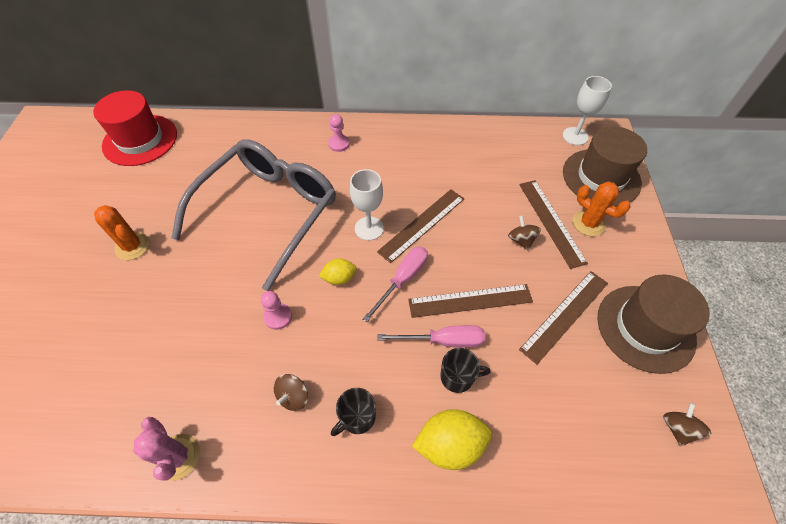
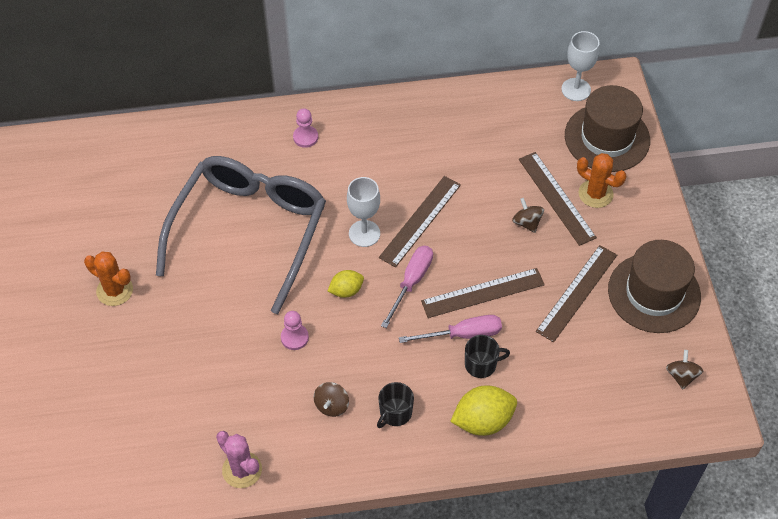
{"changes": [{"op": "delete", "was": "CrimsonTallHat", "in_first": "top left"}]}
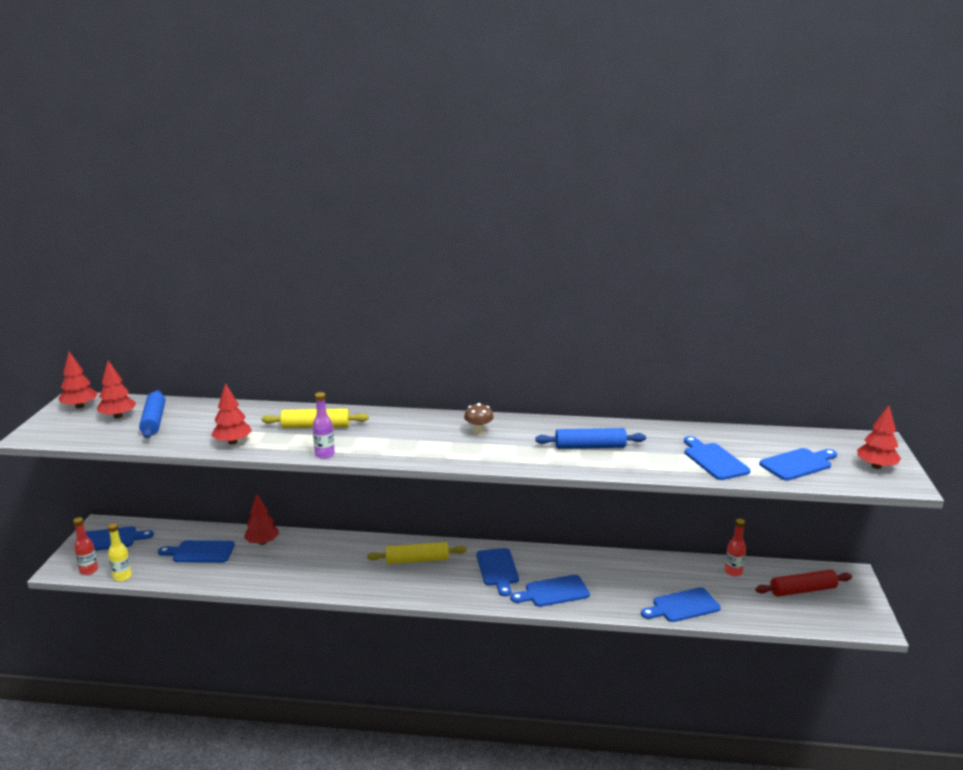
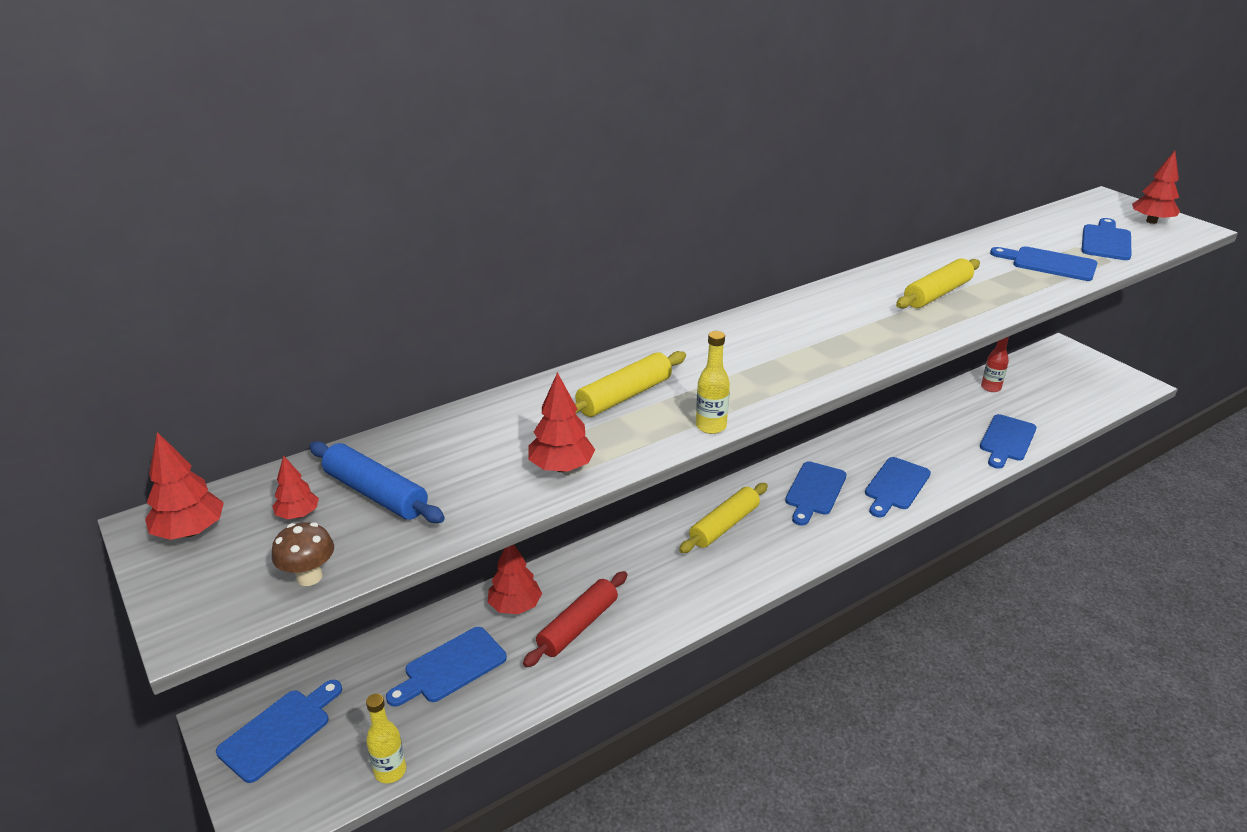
{"changes": [{"op": "resize", "was": "CrimsonTree (2nd from left)", "in_first": "middle left", "in_second": "middle left", "ratio": 0.62}, {"op": "recolor", "was": "VioletFlask", "now": "YellowFlask (2nd from left)", "in_first": "centre", "in_second": "centre"}, {"op": "move", "was": "BrownToadstool", "in_first": "centre", "in_second": "middle left"}, {"op": "recolor", "was": "CobaltRollingPin (2nd from left)", "now": "YellowRollingPin (3rd from left)", "in_first": "centre", "in_second": "middle right"}, {"op": "delete", "was": "CrimsonFlask (1st from left)", "in_first": "bottom left"}, {"op": "rotate", "was": "CobaltCuttingBoard (3rd from left)", "in_first": "bottom centre", "in_second": "centre", "clockwise": 75}, {"op": "move", "was": "CrimsonRollingPin", "in_first": "bottom right", "in_second": "bottom centre"}]}
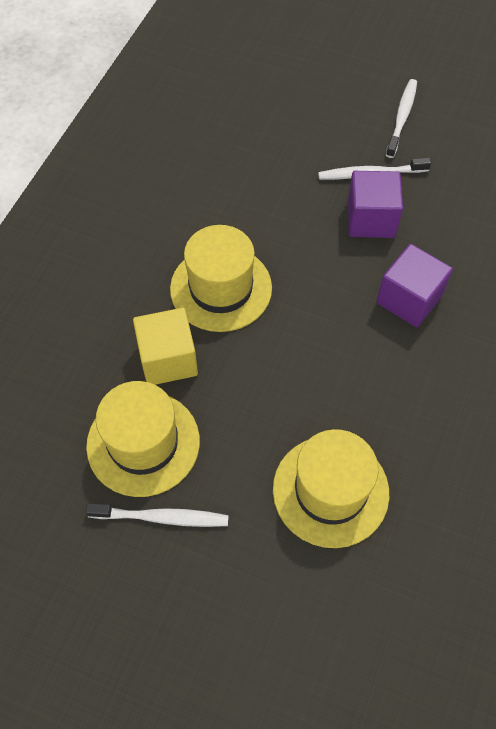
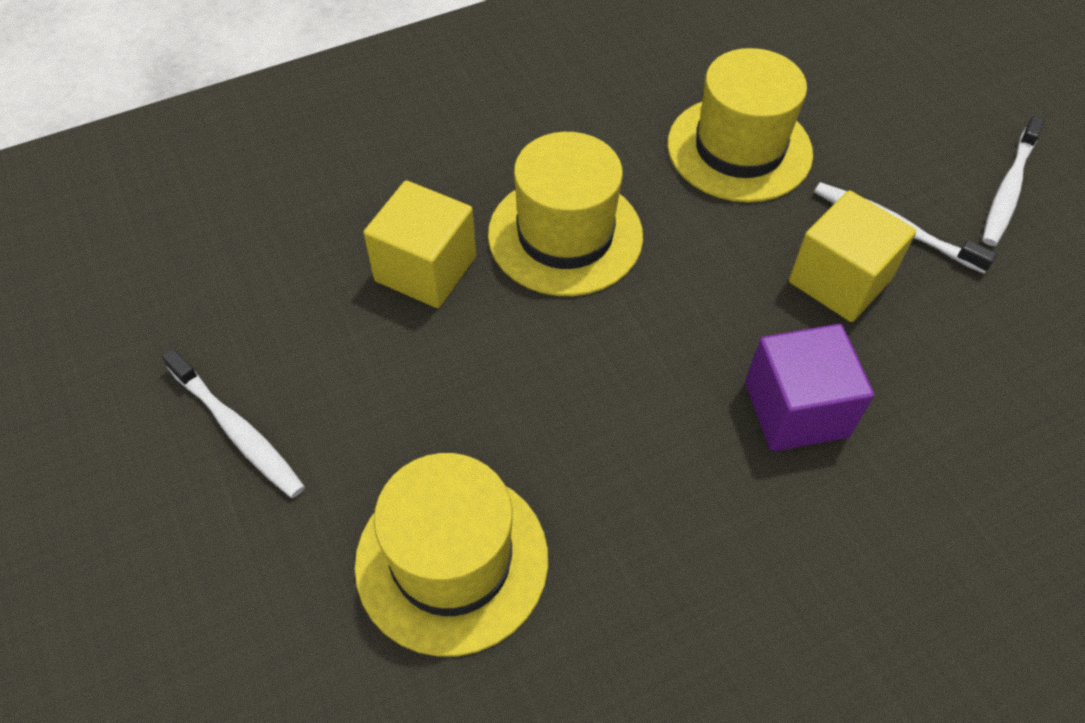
{"changes": [{"op": "rotate", "was": "PureWhiteDentalBrush (3rd from left)", "in_first": "top right", "in_second": "top right", "clockwise": 150}, {"op": "recolor", "was": "VioletBlock (1st from left)", "now": "YellowBlock (2nd from left)", "in_first": "top right", "in_second": "middle right"}, {"op": "move", "was": "YellowTallHat (1st from left in the first image)", "now": "YellowTallHat (3rd from left)", "in_first": "middle left", "in_second": "top right"}]}
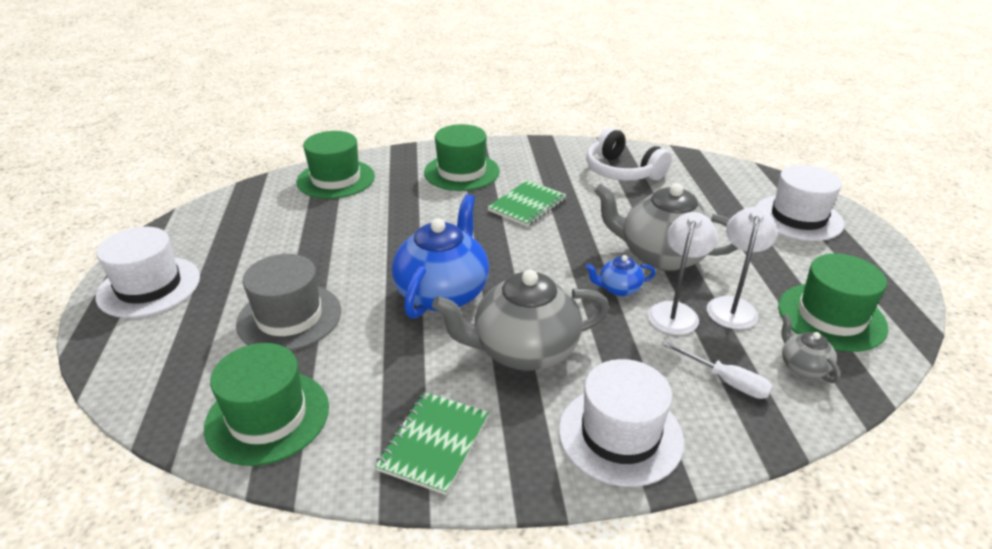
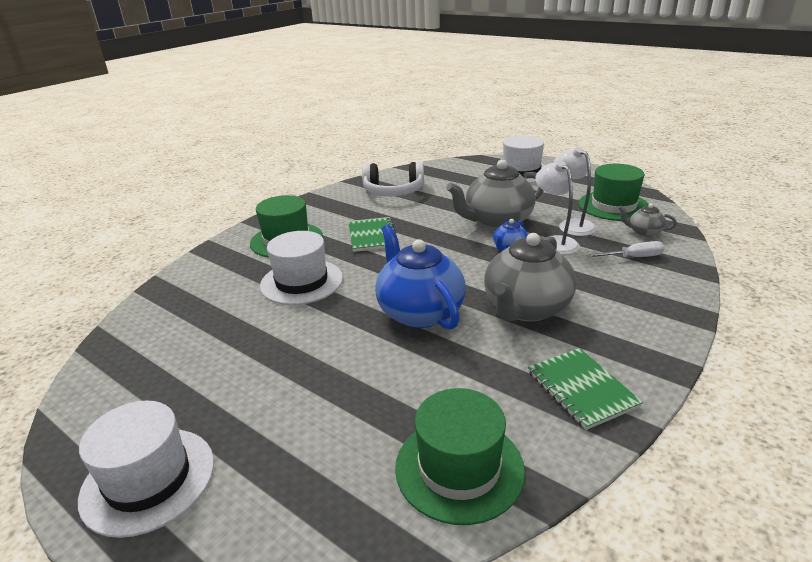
{"changes": [{"op": "delete", "was": "EmeraldTallHat (2nd from left)", "in_first": "top centre"}, {"op": "delete", "was": "GrayTallHat", "in_first": "middle left"}, {"op": "move", "was": "PureWhiteTallHat (2nd from left)", "in_first": "bottom centre", "in_second": "centre"}]}
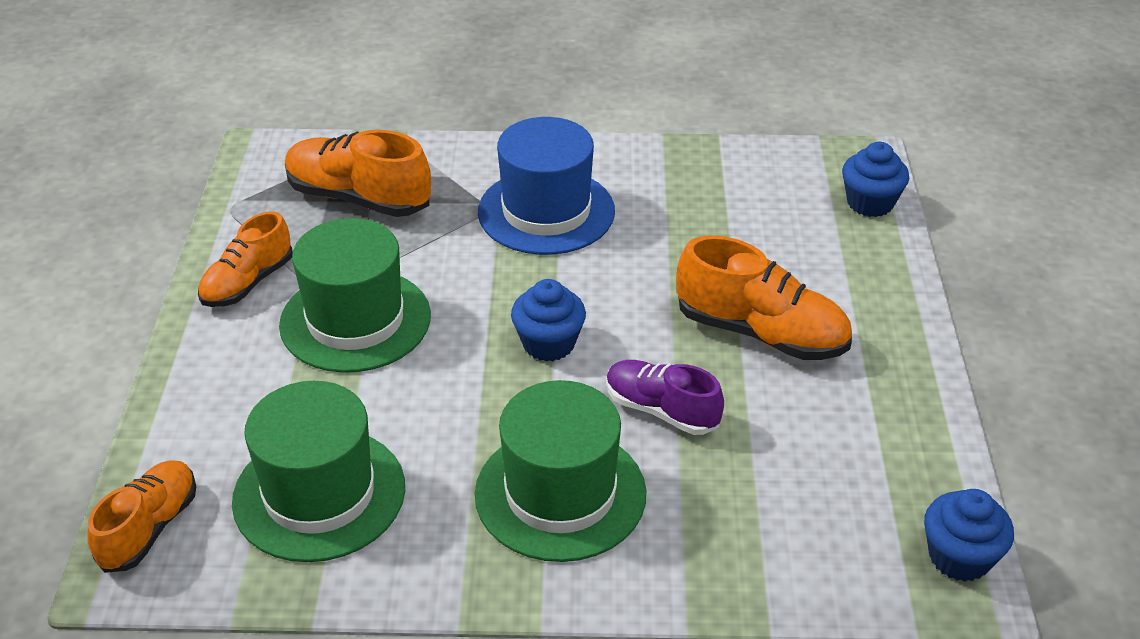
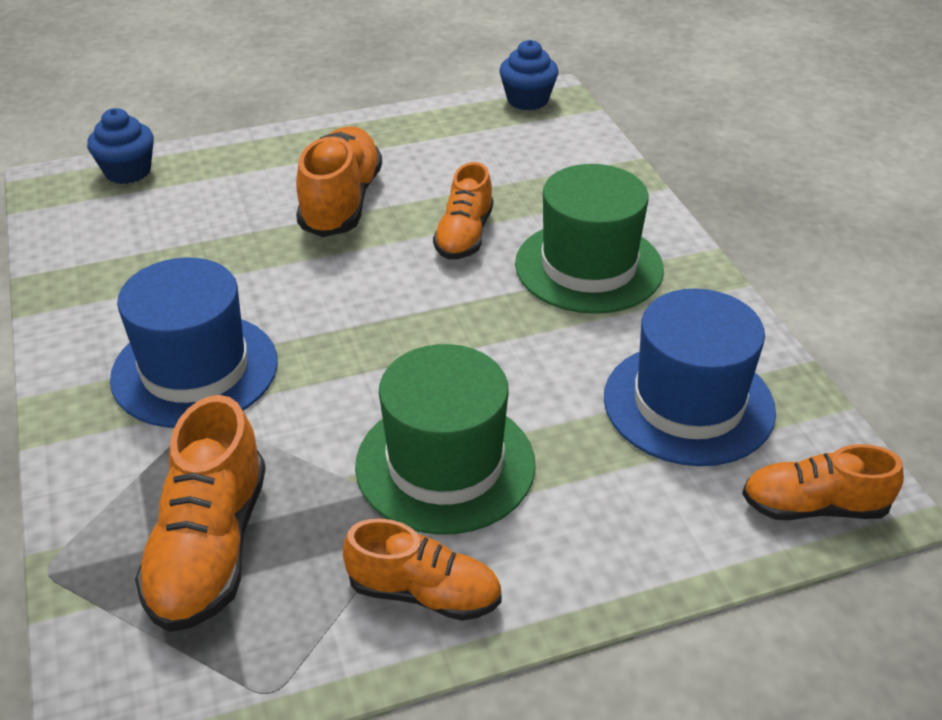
{"changes": [{"op": "delete", "was": "CobaltFairyCake (1st from left)", "in_first": "centre"}, {"op": "recolor", "was": "VioletShoe", "now": "BrightOrangeShoe (4th from left)", "in_first": "centre", "in_second": "top centre"}, {"op": "recolor", "was": "EmeraldTallHat (1st from left)", "now": "CobaltTallHat (2nd from left)", "in_first": "bottom left", "in_second": "middle right"}]}
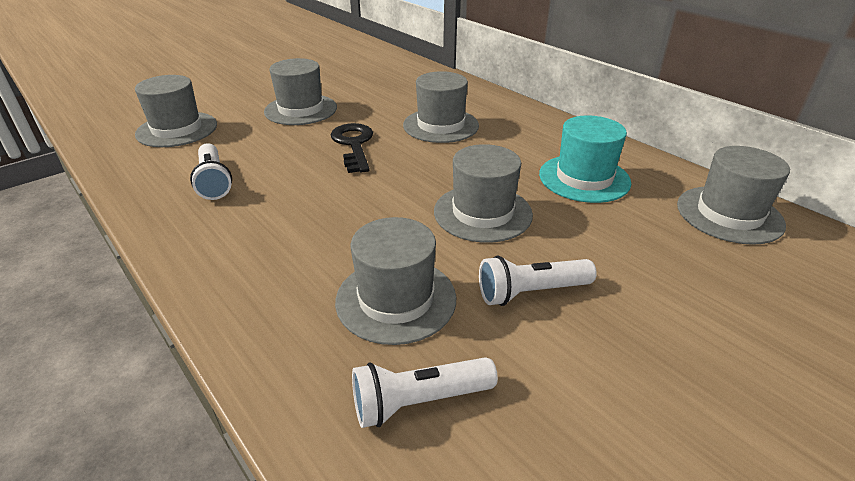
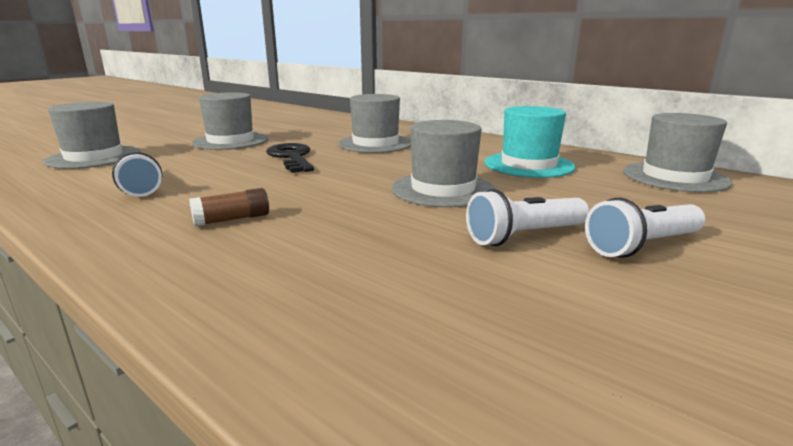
{"changes": [{"op": "delete", "was": "GrayTallHat (3rd from left)", "in_first": "centre"}, {"op": "move", "was": "PureWhiteTorch (2nd from left in the first image)", "now": "PureWhiteTorch (3rd from left)", "in_first": "bottom centre", "in_second": "middle right"}, {"op": "insert", "now": "BrownGlueStick", "in_second": "middle left"}]}
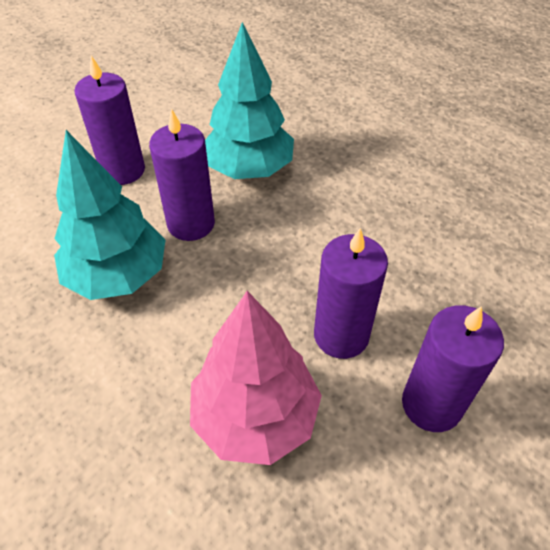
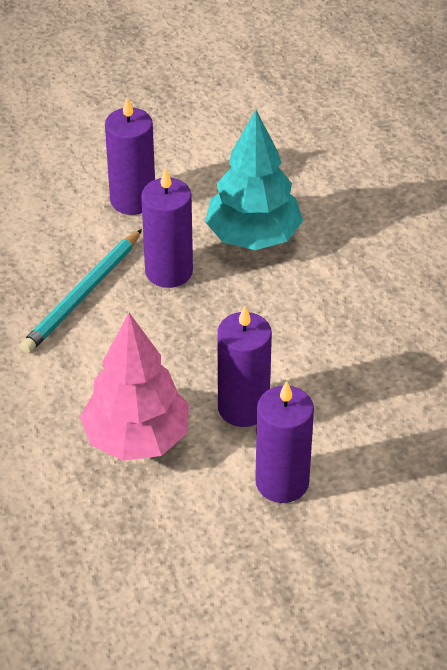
{"changes": [{"op": "replace", "was": "AquaTree (1st from left)", "now": "AquaLeadPencil", "in_first": "middle left", "in_second": "middle left"}]}
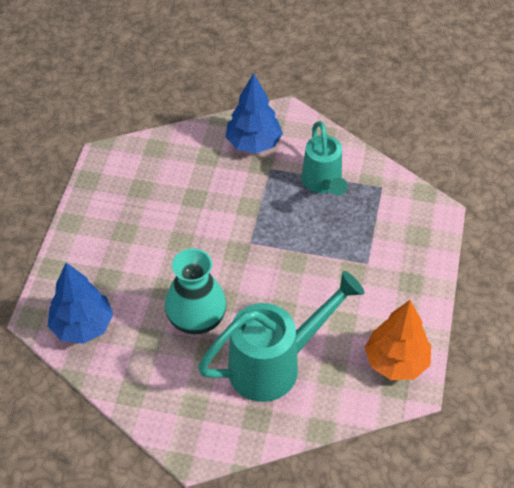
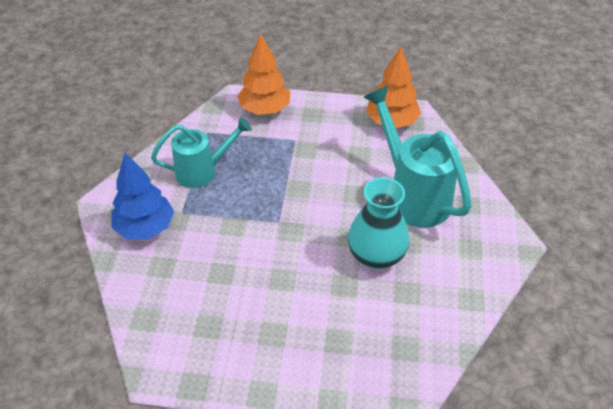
{"changes": [{"op": "delete", "was": "CobaltTree (1st from left)", "in_first": "middle left"}, {"op": "insert", "now": "BrightOrangeTree (1st from left)", "in_second": "top centre"}]}
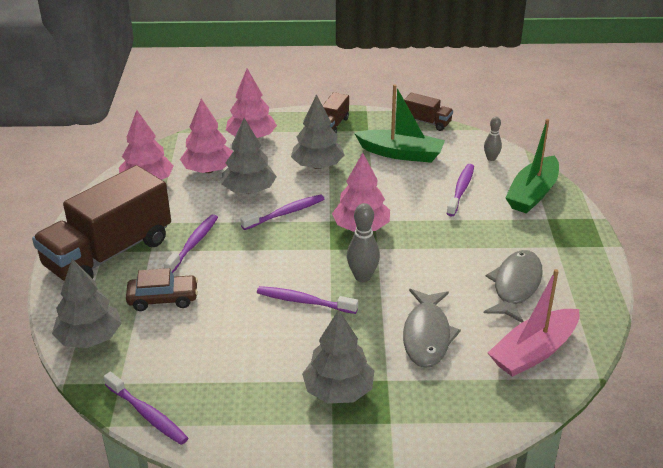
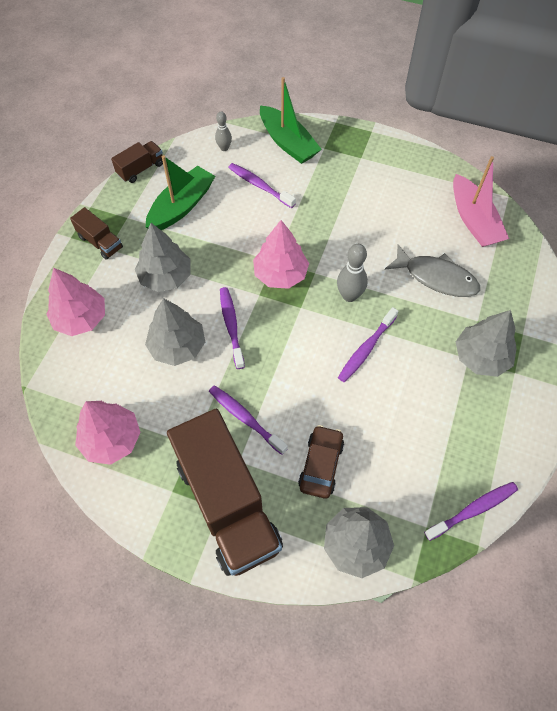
{"changes": [{"op": "delete", "was": "PinkTree (2nd from left)", "in_first": "top left"}, {"op": "delete", "was": "GrayToyFish (2nd from left)", "in_first": "middle right"}]}
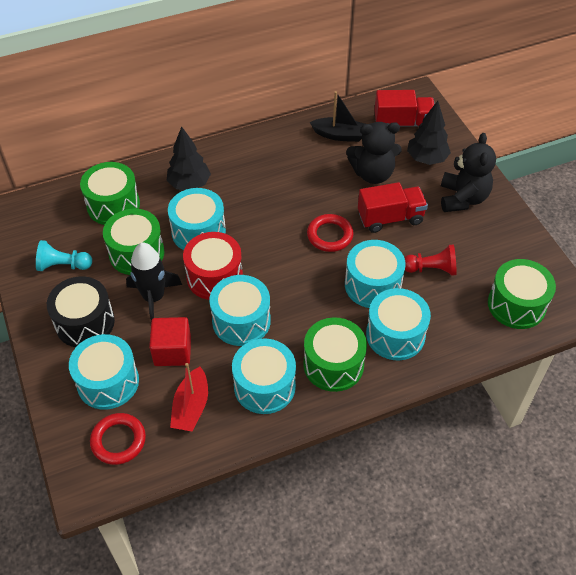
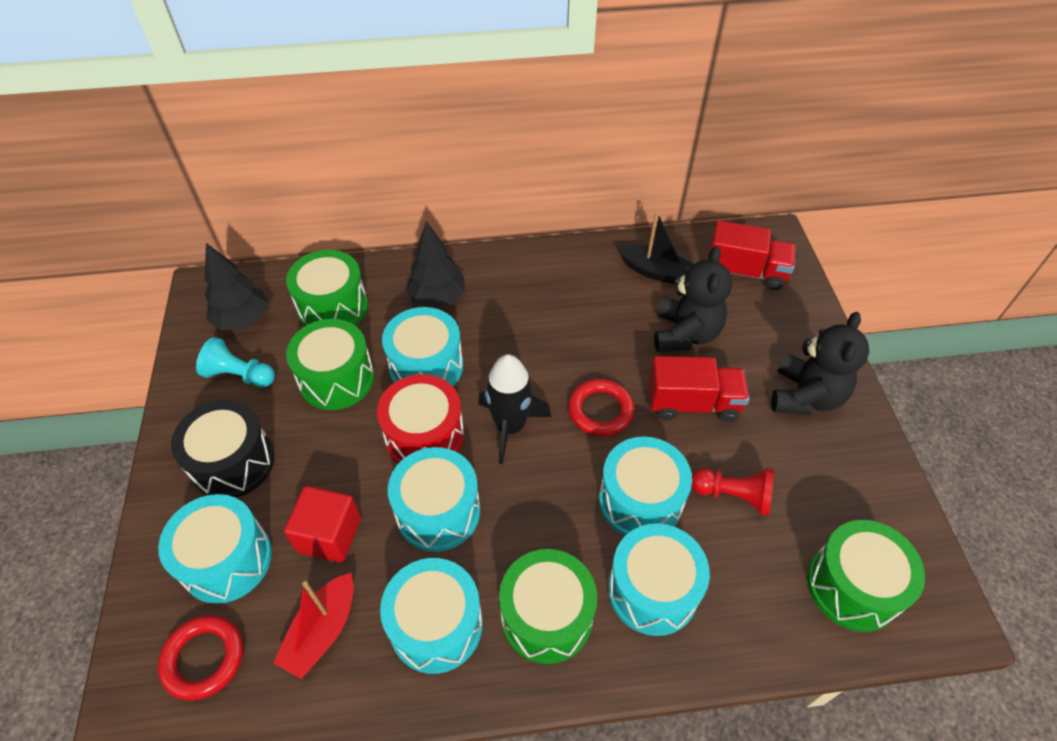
{"changes": [{"op": "move", "was": "EbonyTree (2nd from left in the first image)", "now": "EbonyTree (1st from left)", "in_first": "top right", "in_second": "middle left"}, {"op": "rotate", "was": "EbonyTeddy (1st from left)", "in_first": "top centre", "in_second": "centre", "clockwise": -90}, {"op": "move", "was": "EbonyRocket", "in_first": "middle left", "in_second": "centre"}]}
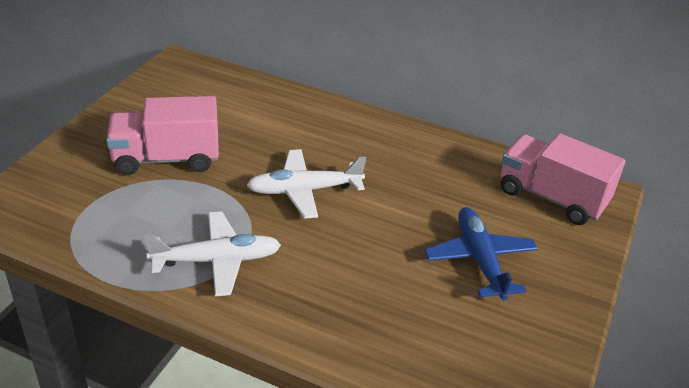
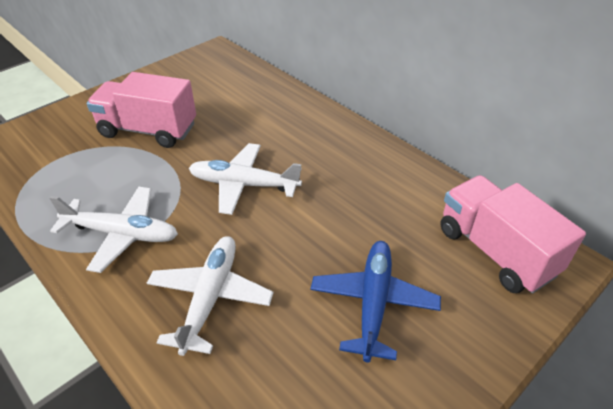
{"changes": [{"op": "insert", "now": "PureWhitePlane (2nd from left)", "in_second": "bottom centre"}]}
